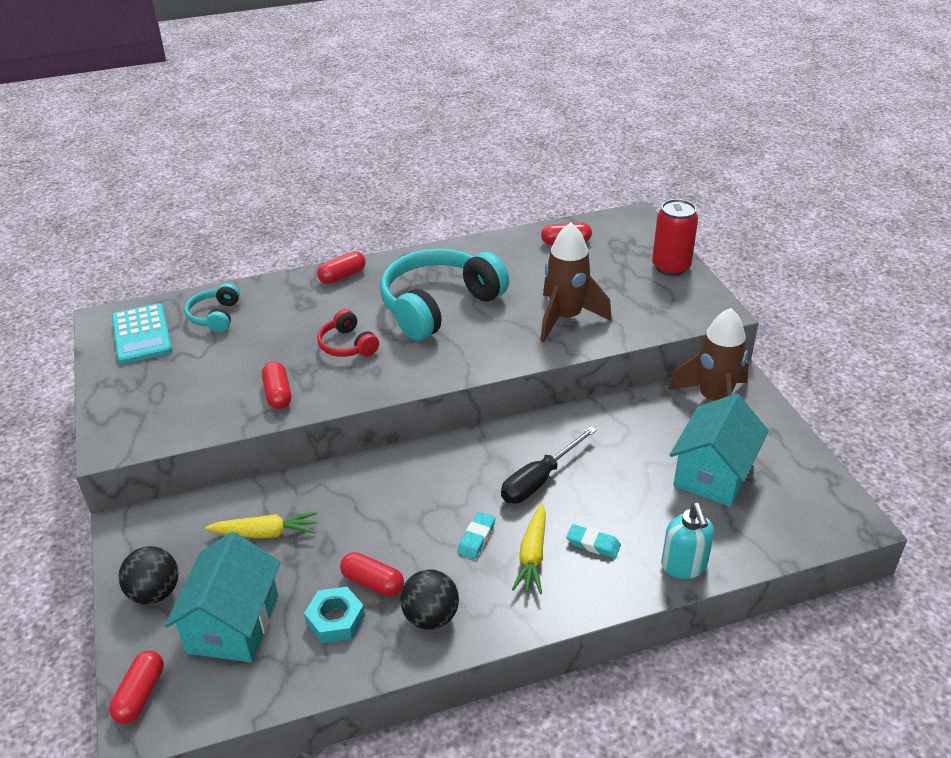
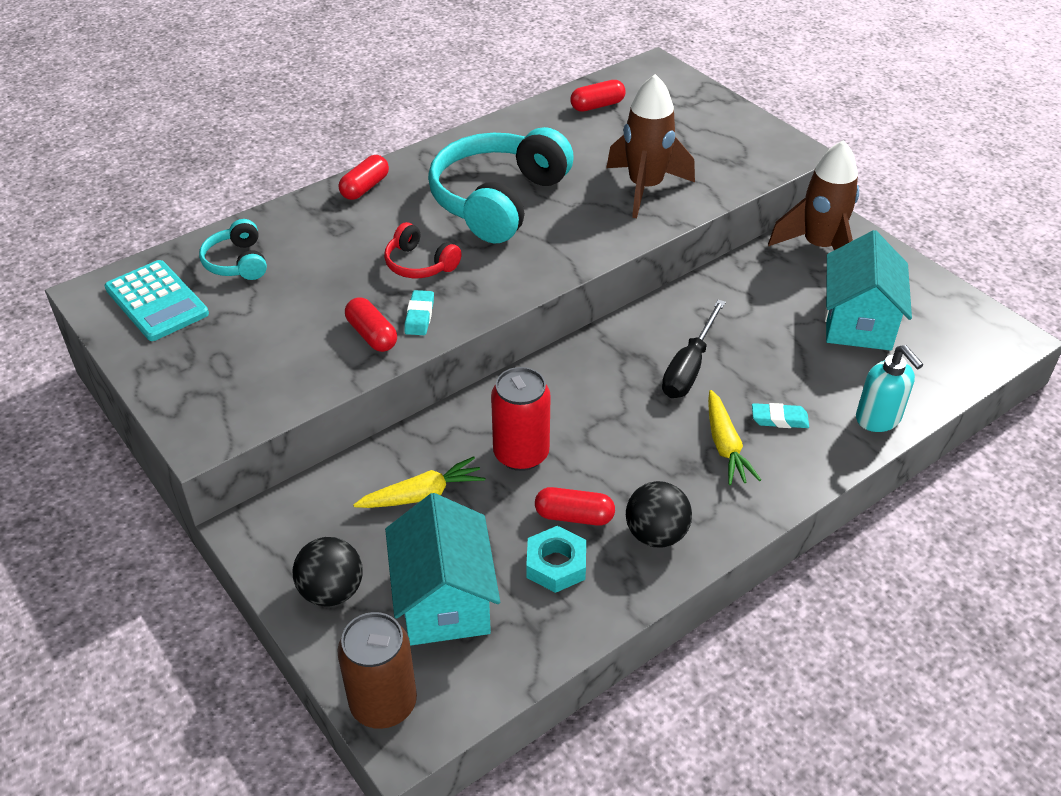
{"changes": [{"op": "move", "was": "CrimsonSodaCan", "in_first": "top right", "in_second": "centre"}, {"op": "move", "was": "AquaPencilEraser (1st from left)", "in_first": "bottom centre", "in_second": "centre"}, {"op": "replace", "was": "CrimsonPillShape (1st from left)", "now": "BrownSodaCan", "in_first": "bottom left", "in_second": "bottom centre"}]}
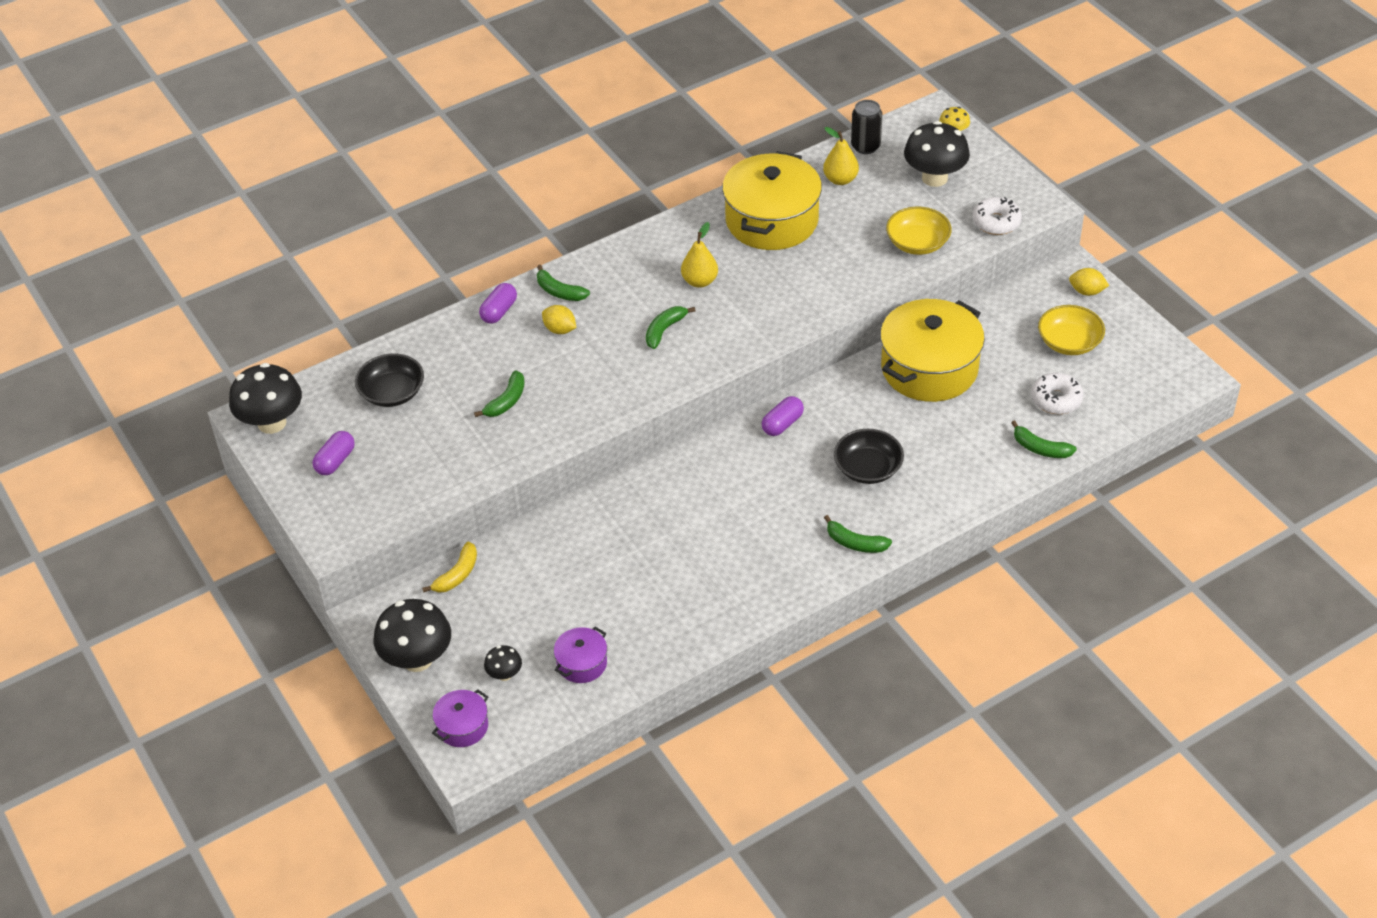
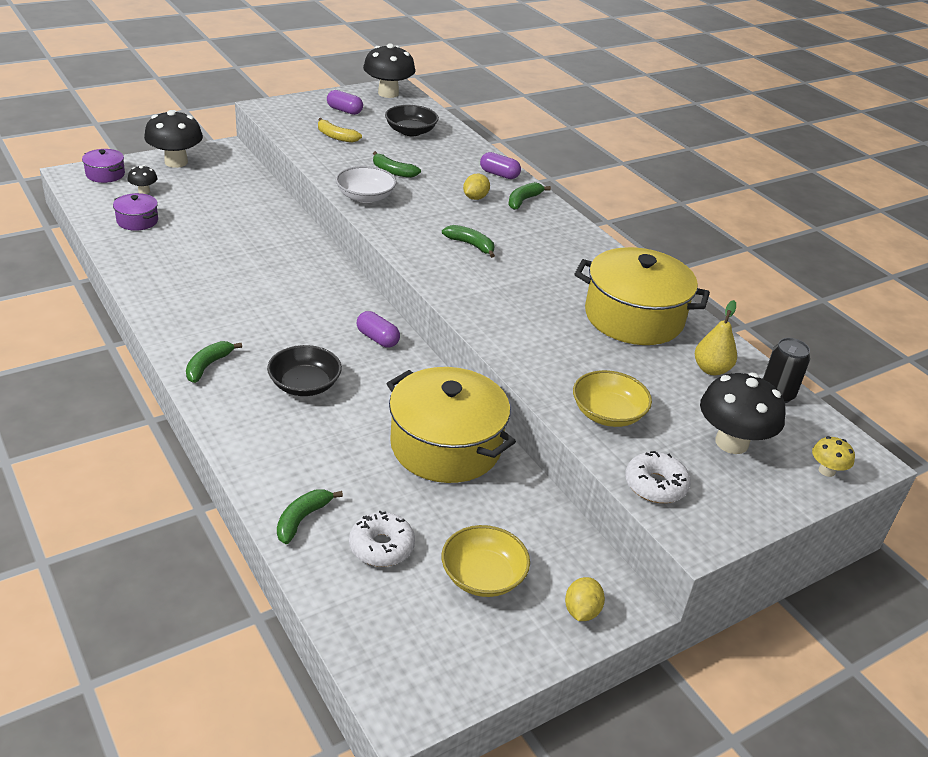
{"changes": [{"op": "delete", "was": "YellowPearFruit (1st from left)", "in_first": "top centre"}, {"op": "move", "was": "YellowToyBanana", "in_first": "middle left", "in_second": "top centre"}, {"op": "insert", "now": "PureWhiteBowl", "in_second": "top centre"}]}
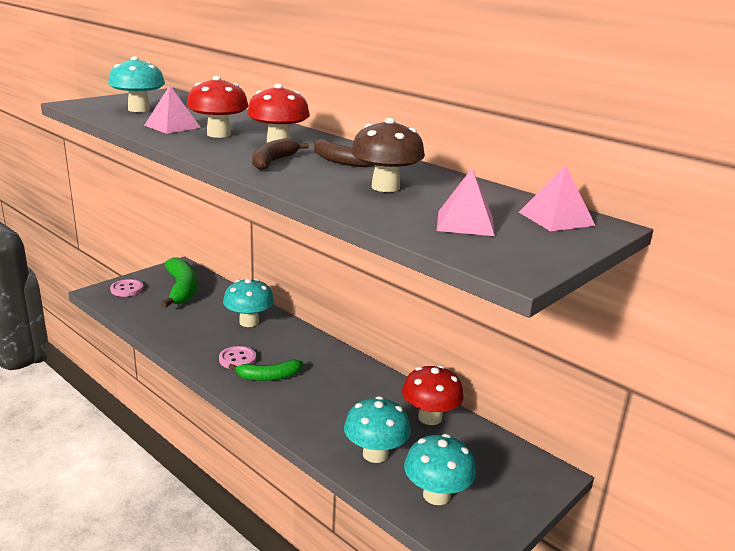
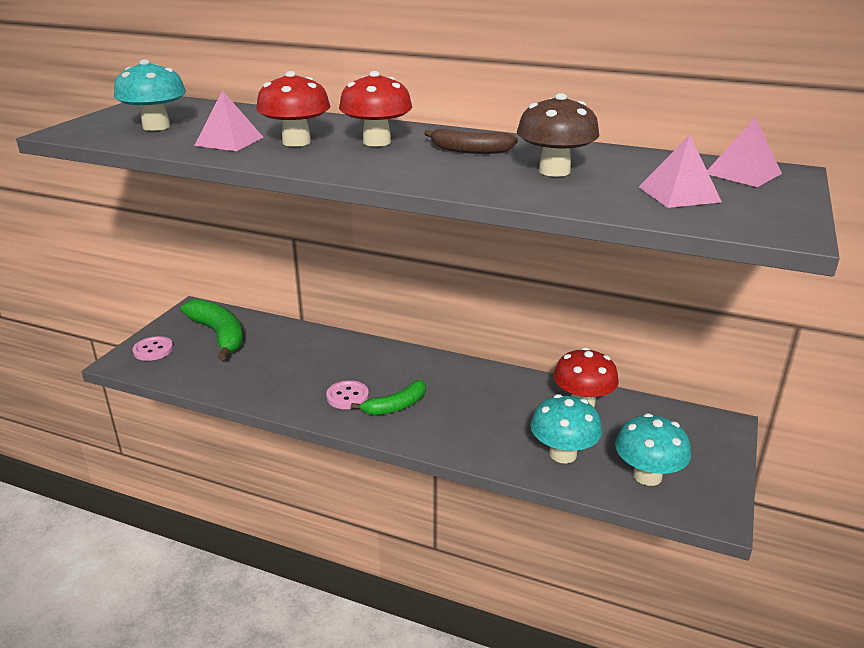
{"changes": [{"op": "delete", "was": "BrownToyBanana (1st from left)", "in_first": "top centre"}, {"op": "delete", "was": "AquaToadstool (2nd from left)", "in_first": "centre"}]}
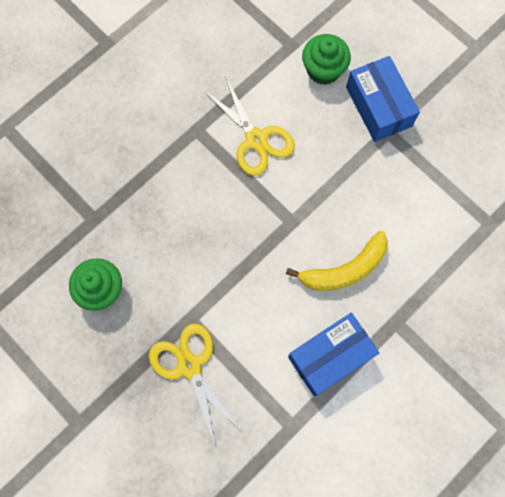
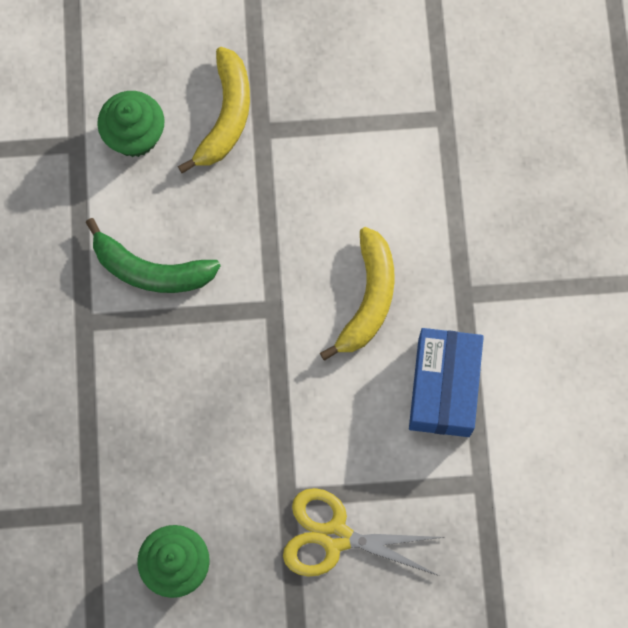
{"changes": [{"op": "replace", "was": "CobaltPackage (2nd from left)", "now": "YellowToyBanana (1st from left)", "in_first": "top right", "in_second": "top centre"}, {"op": "replace", "was": "YellowShears (2nd from left)", "now": "EmeraldToyBanana", "in_first": "top centre", "in_second": "middle left"}]}
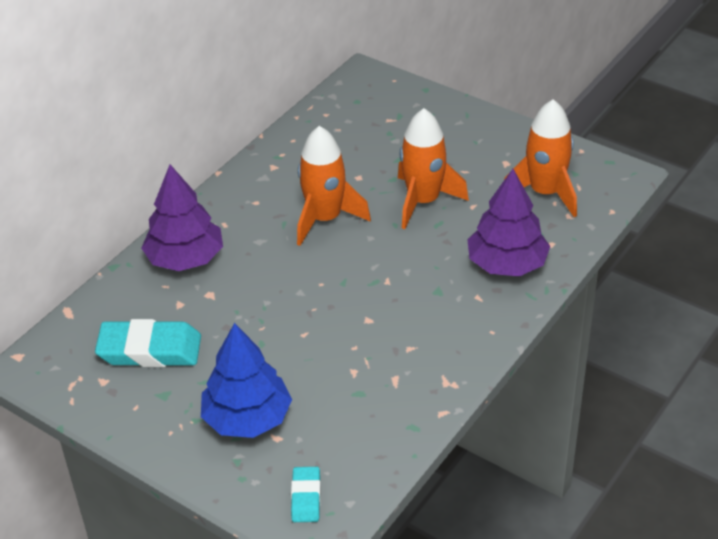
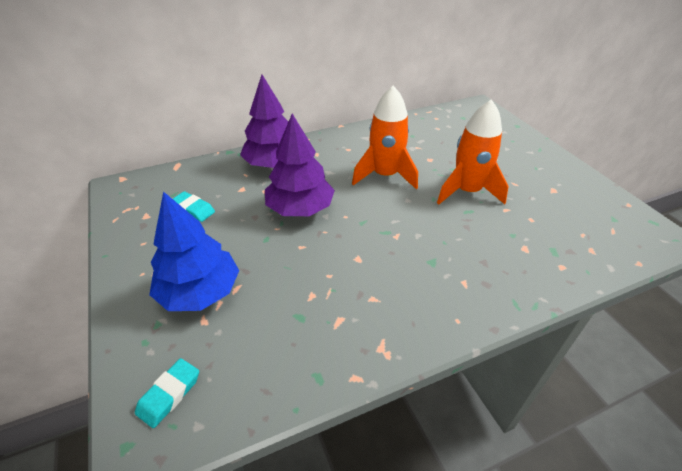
{"changes": [{"op": "delete", "was": "BrightOrangeRocket (3rd from left)", "in_first": "top right"}, {"op": "move", "was": "VioletTree (2nd from left)", "in_first": "middle right", "in_second": "centre"}, {"op": "resize", "was": "AquaPencilEraser (1st from left in the first image)", "in_first": "middle left", "in_second": "middle left", "ratio": 0.54}]}
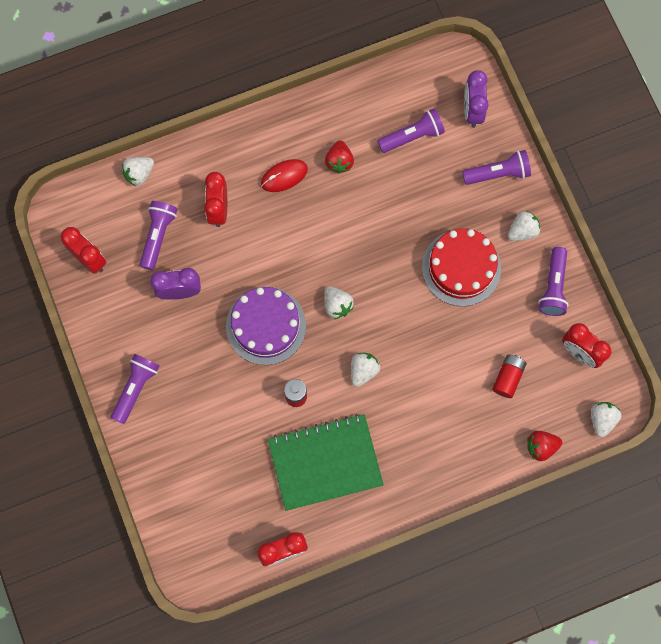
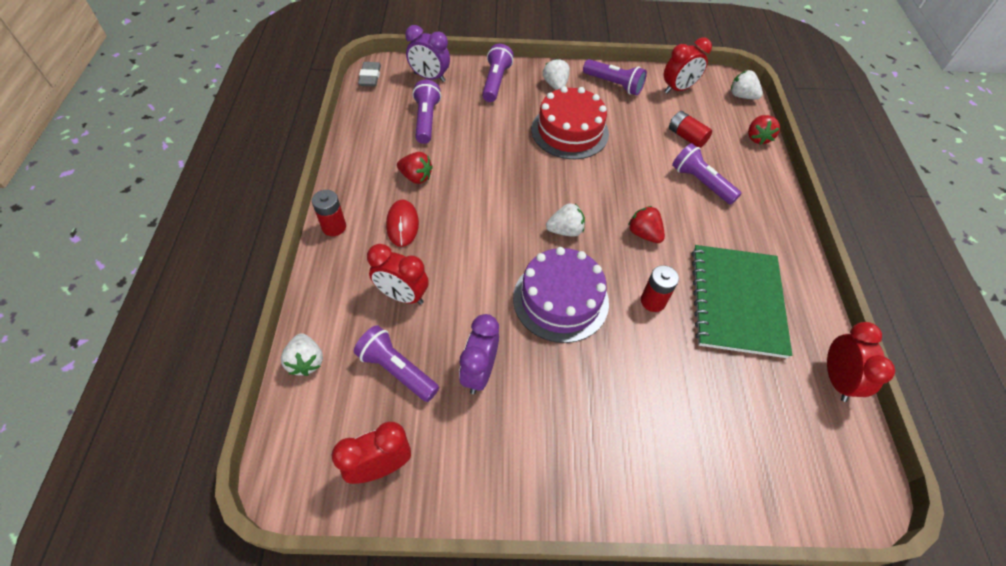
{"changes": [{"op": "recolor", "was": "PureWhiteStrawberry (3rd from left)", "now": "CrimsonStrawberry (2nd from left)", "in_first": "centre", "in_second": "centre"}, {"op": "move", "was": "VioletTorch (1st from left in the first image)", "now": "VioletTorch (5th from left)", "in_first": "middle left", "in_second": "top right"}, {"op": "insert", "now": "GrayPencilEraser", "in_second": "top centre"}, {"op": "insert", "now": "CrimsonPowerCell (1st from left)", "in_second": "middle left"}]}
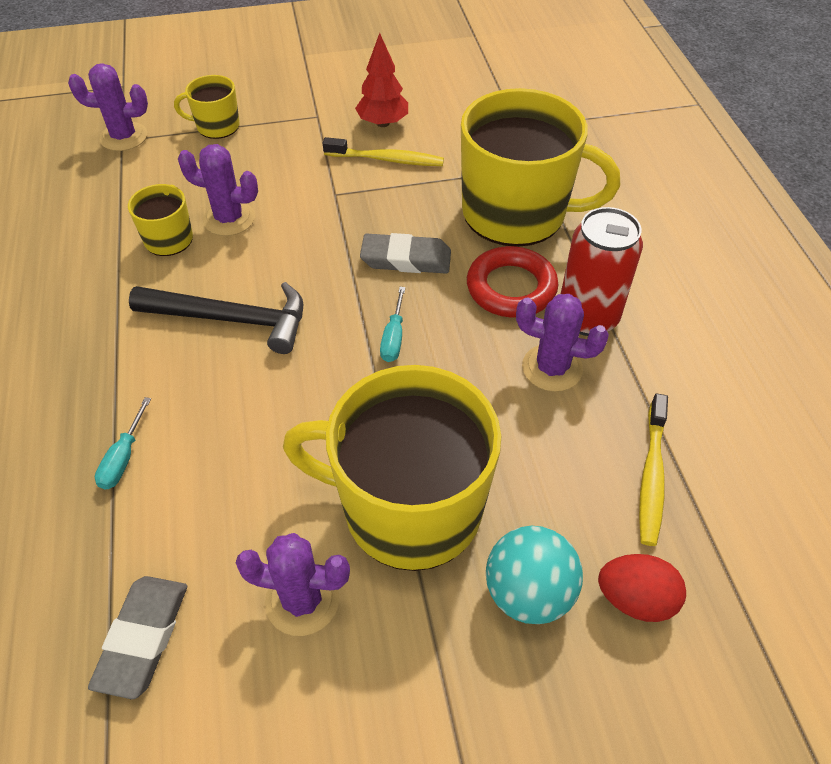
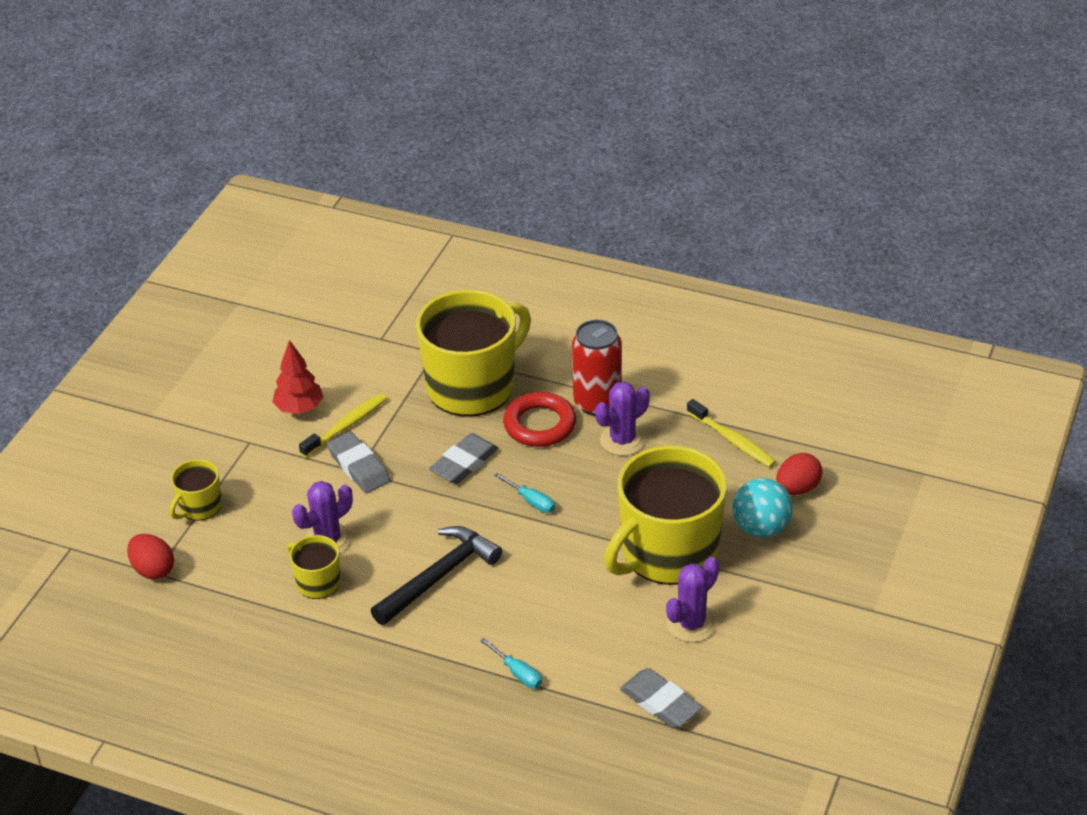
{"changes": [{"op": "replace", "was": "VioletPricklyPlant (1st from left)", "now": "CrimsonEgg (1st from left)", "in_first": "top left", "in_second": "bottom left"}, {"op": "insert", "now": "GrayPencilEraser (1st from left)", "in_second": "middle left"}]}
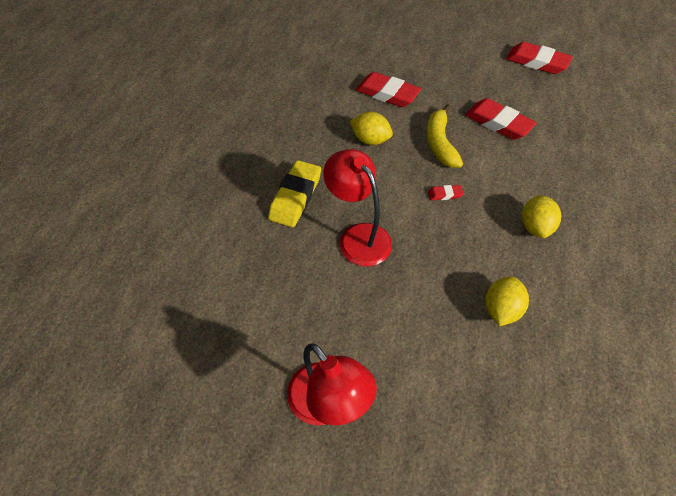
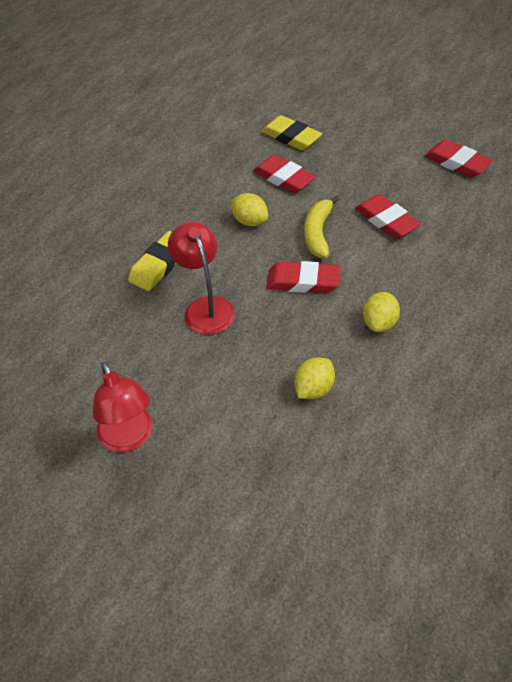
{"changes": [{"op": "resize", "was": "CrimsonPencilEraser (2nd from left)", "in_first": "centre", "in_second": "centre", "ratio": 2.19}, {"op": "insert", "now": "YellowPencilEraser (2nd from left)", "in_second": "top centre"}]}
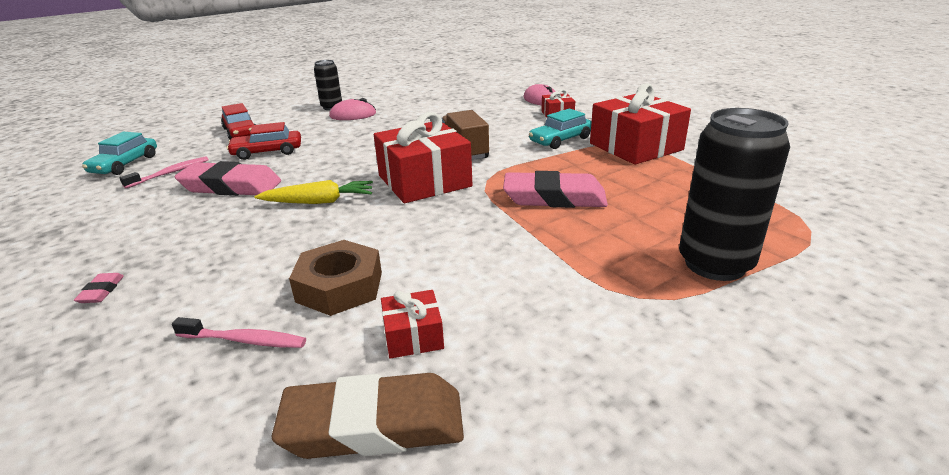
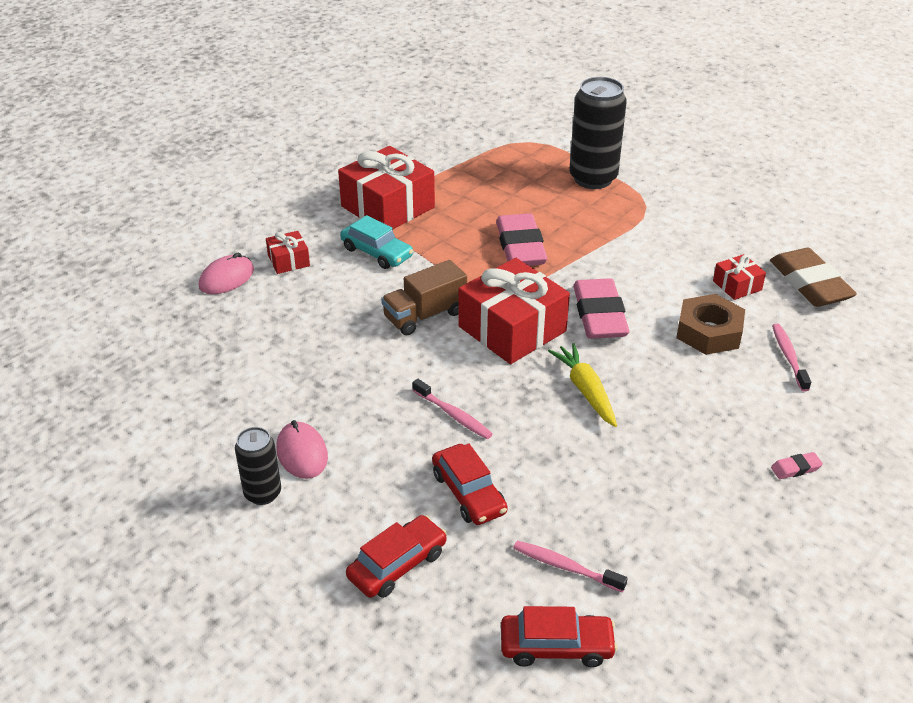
{"changes": [{"op": "recolor", "was": "AquaCar (1st from left)", "now": "CrimsonCar (3rd from left)", "in_first": "top left", "in_second": "bottom centre"}, {"op": "move", "was": "PinkPencilEraser (2nd from left)", "in_first": "middle left", "in_second": "centre"}, {"op": "insert", "now": "PinkDentalBrush (1st from left)", "in_second": "centre"}]}
